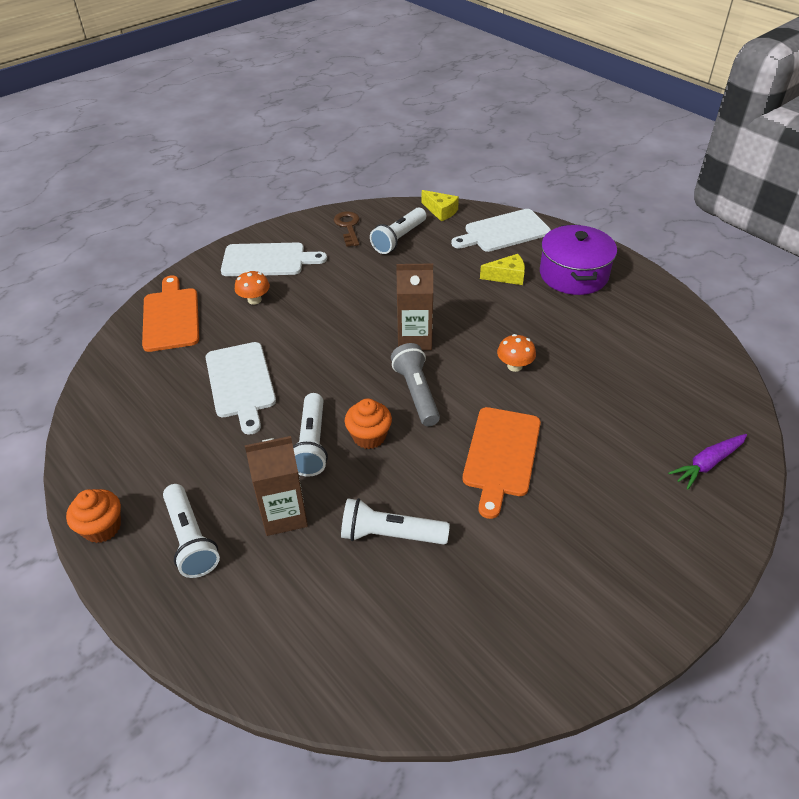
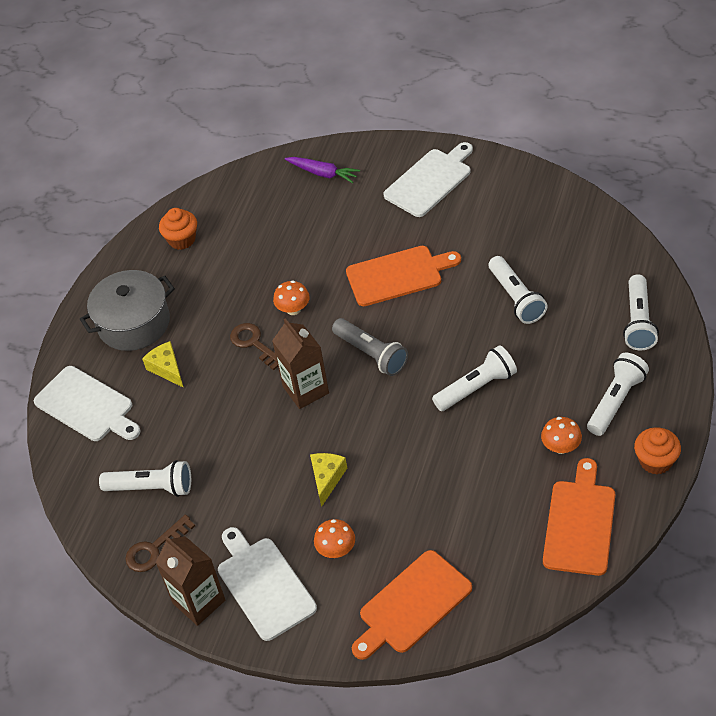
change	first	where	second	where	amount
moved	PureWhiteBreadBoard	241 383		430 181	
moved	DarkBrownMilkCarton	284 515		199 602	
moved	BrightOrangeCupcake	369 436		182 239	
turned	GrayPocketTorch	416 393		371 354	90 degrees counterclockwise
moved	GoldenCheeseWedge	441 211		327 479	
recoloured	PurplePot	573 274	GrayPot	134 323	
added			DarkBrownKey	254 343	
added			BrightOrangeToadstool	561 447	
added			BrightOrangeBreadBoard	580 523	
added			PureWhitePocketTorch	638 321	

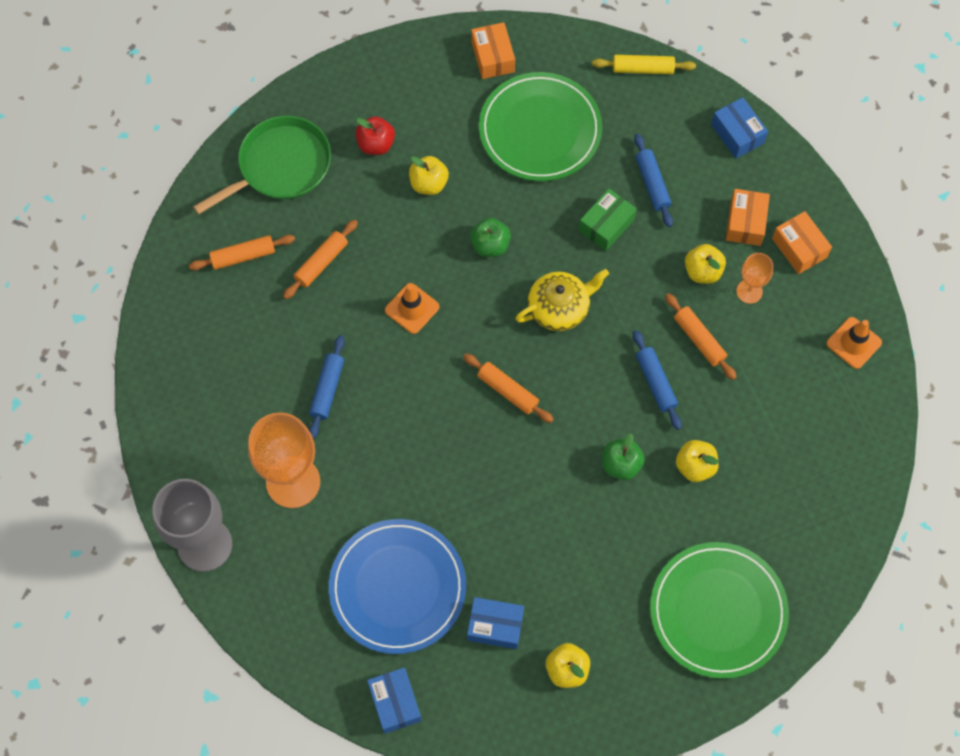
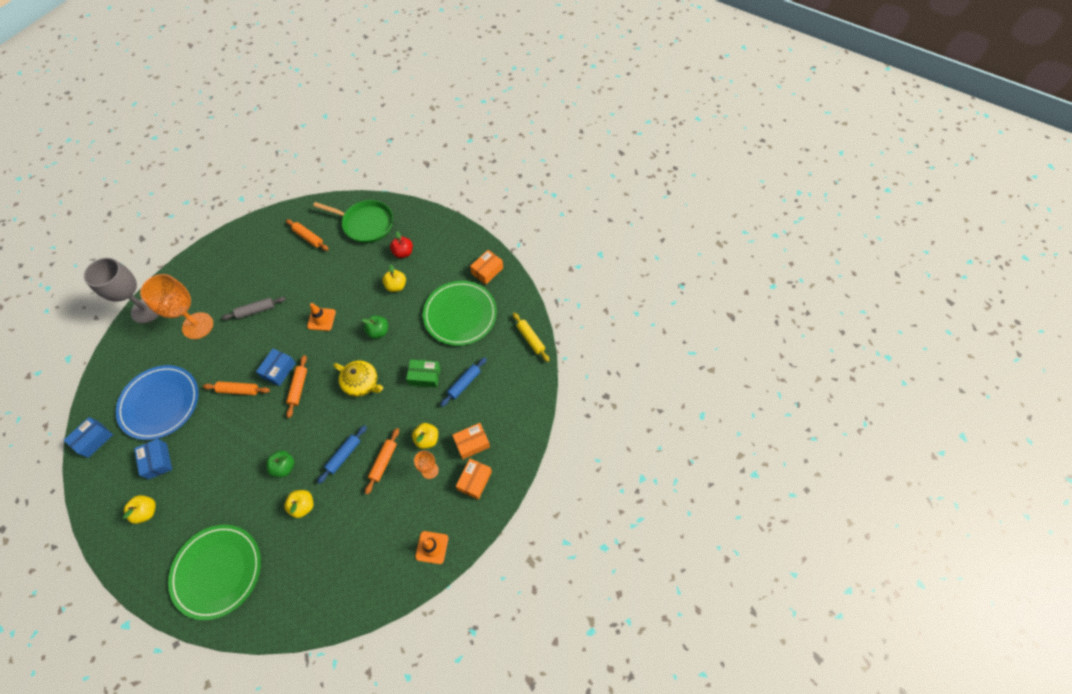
change	first	where	second	where	amount
moved	BrightOrangePastryRoller	321 263		238 390	
recoloured	CobaltPastryRoller	327 389	GrayPastryRoller	256 310	
moved	CobaltPackage	737 134		279 370	

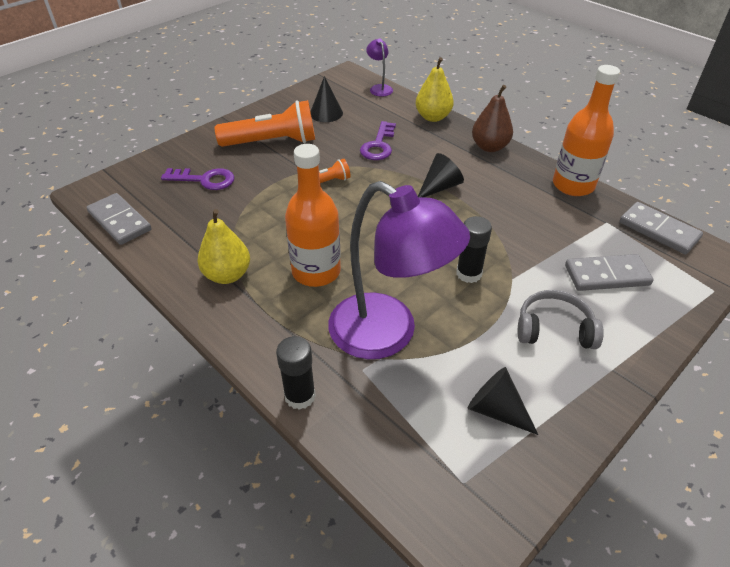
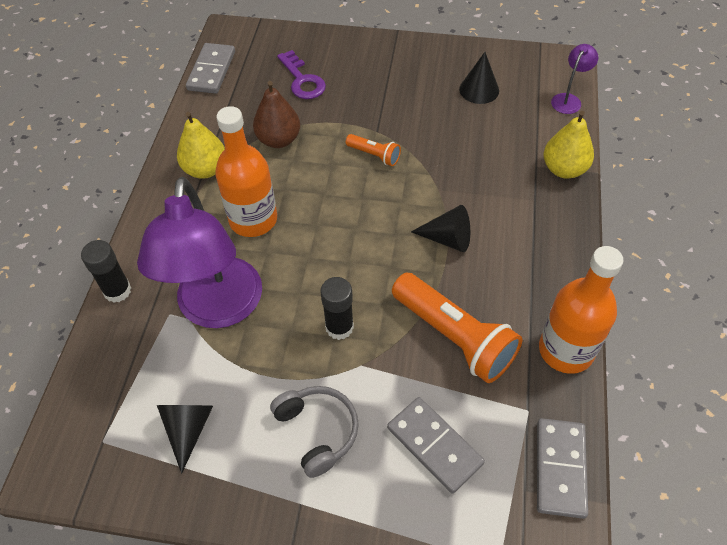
change	first	where	second	where	amount
moved	BrightOrangePocketTorch	272 142		454 337	
removed	PurpleKey	379 145			
moved	DarkBrownToyPear	489 147		279 140	

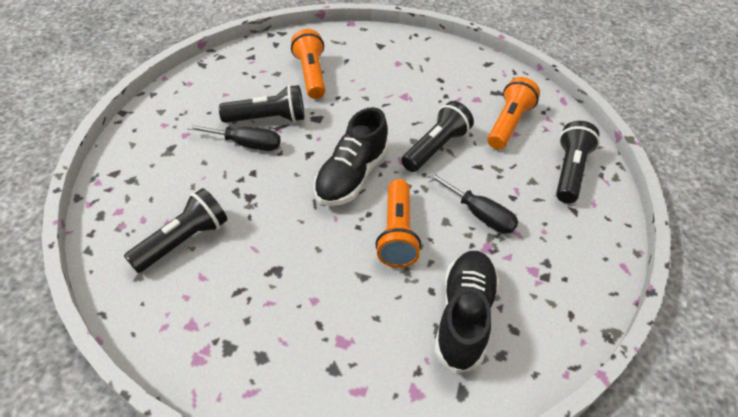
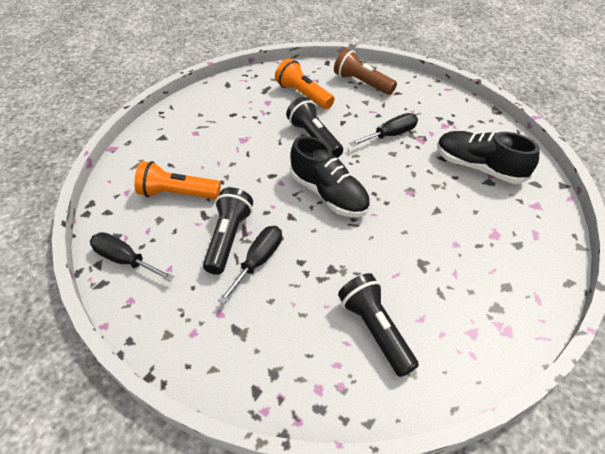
change	first	where	second	where	amount
removed	BrightOrangePocketTorch	397 234			
recoloured	BlackPocketTorch	570 171	DarkBrownPocketTorch	362 83	
added			BlackHandScrewdriver	125 260	

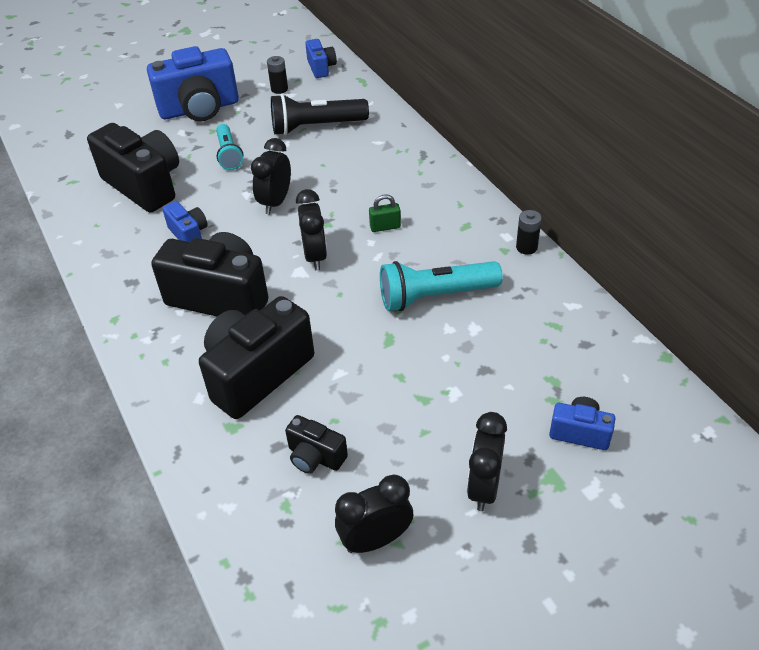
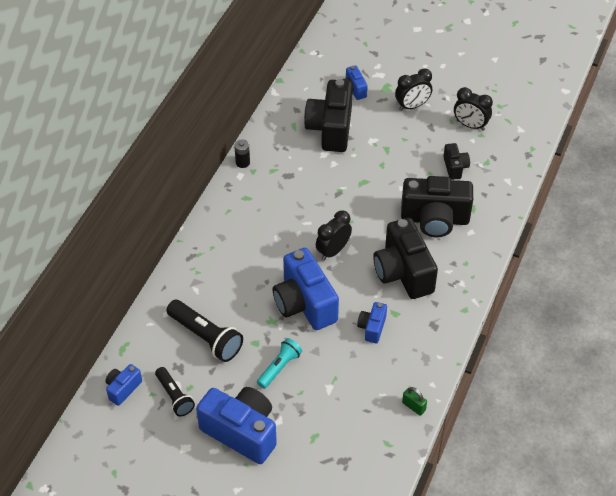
change	first	where	second	where	amount
moved	BlackCompactCamera	144 185		330 129	
replaced	BlackBedsideClock	275 202	CobaltCompactCamera	304 304	
replaced	BlackPowerCell	279 89	BlackPocketTorch	174 396	
moved	EmeraldLock	385 227		413 406	
removed	AquaPocketTorch	435 296			

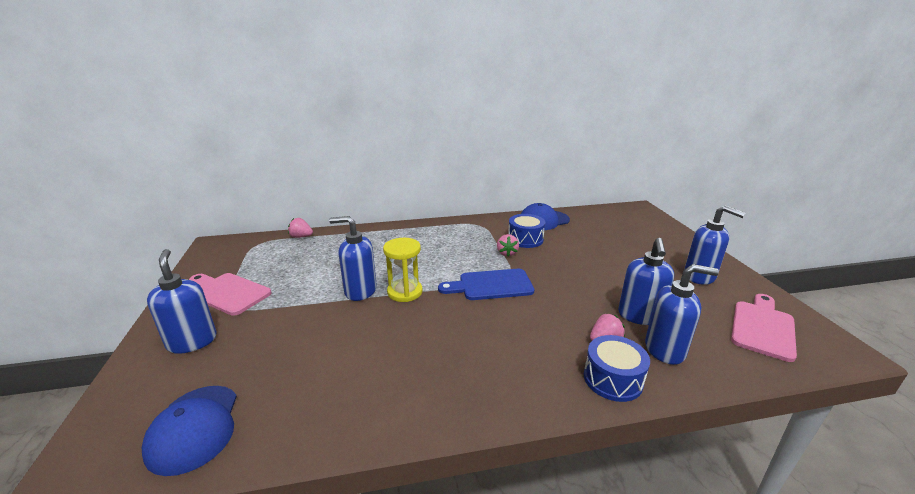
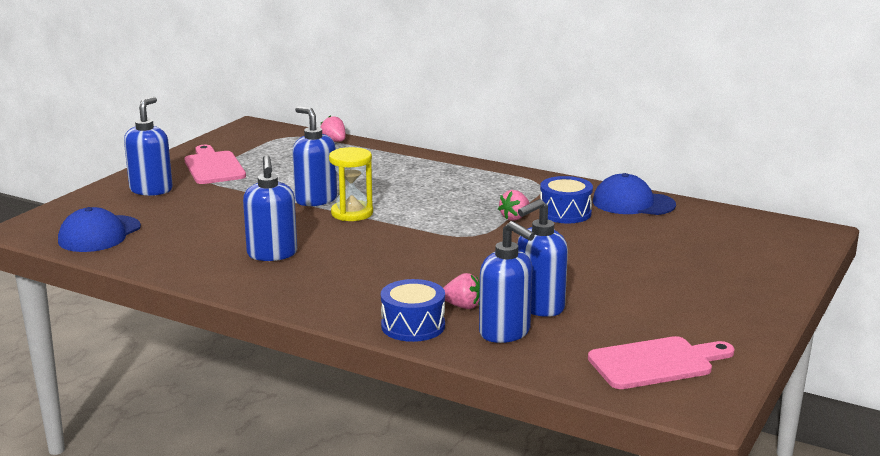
change	first	where	second	where	amount
removed	CobaltBreadBoard	491 285			
moved	CobaltSoapPump	699 276		272 254	

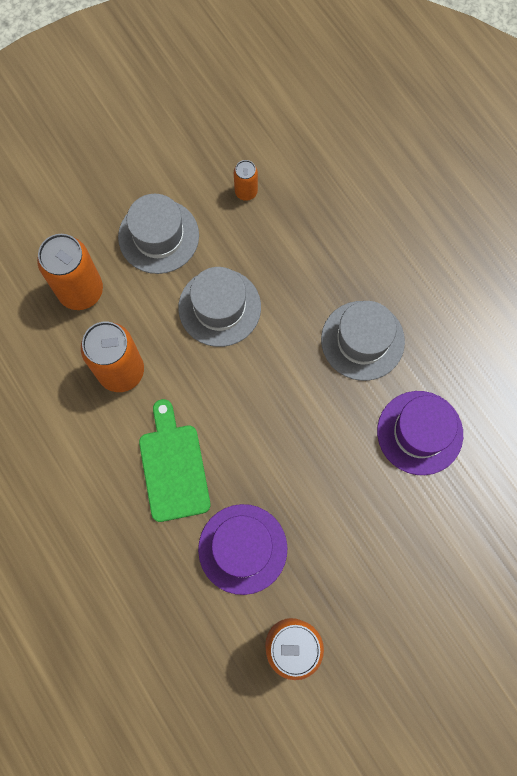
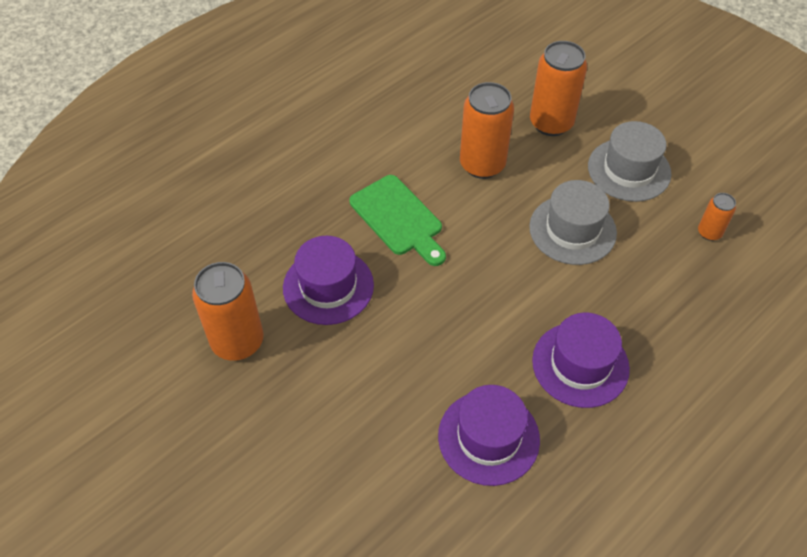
change	first	where	second	where	amount
turned	EmeraldBreadBoard	173 467		398 218	75 degrees clockwise
recoloured	GrayTallHat	362 340	PurpleTallHat	580 364	

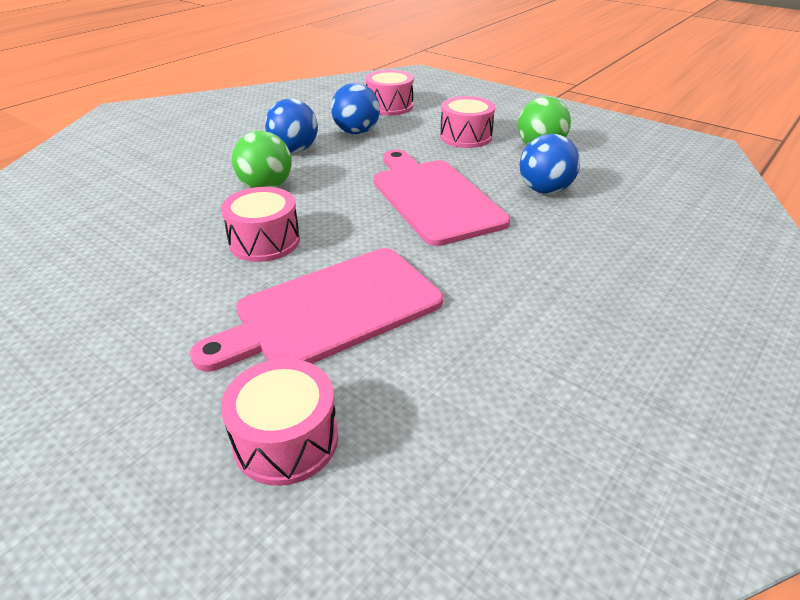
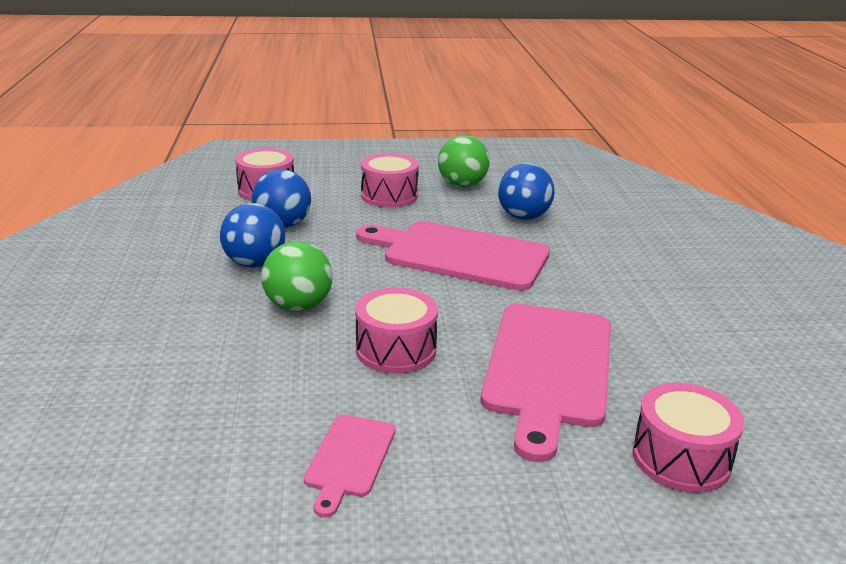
change	first	where	second	where	amount
added			PinkBreadBoard	349 459	

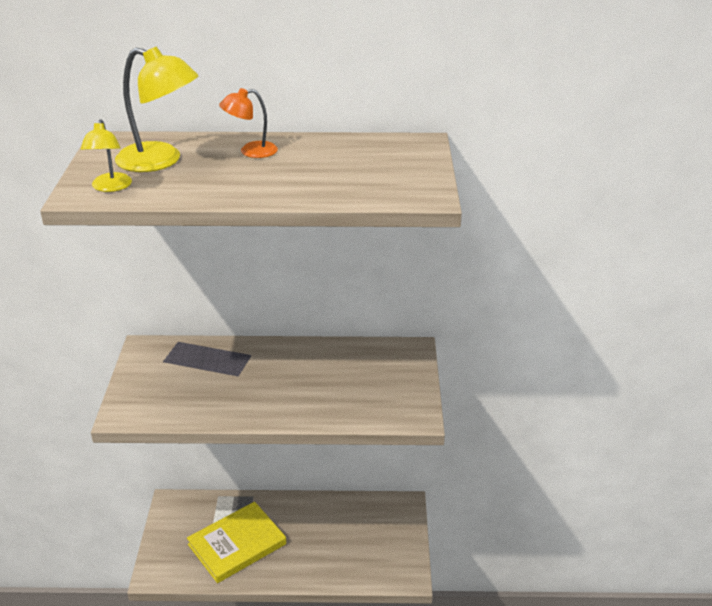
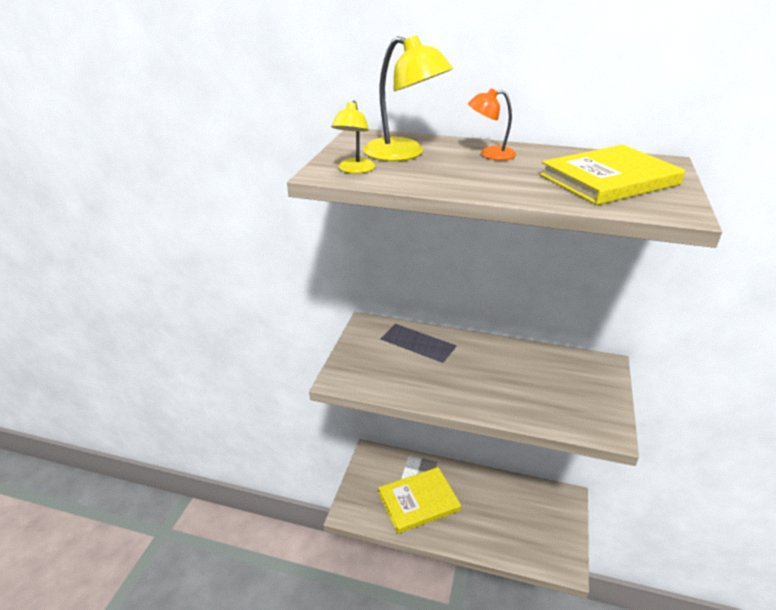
change	first	where	second	where	amount
added			GoldenHardcover	609 180	

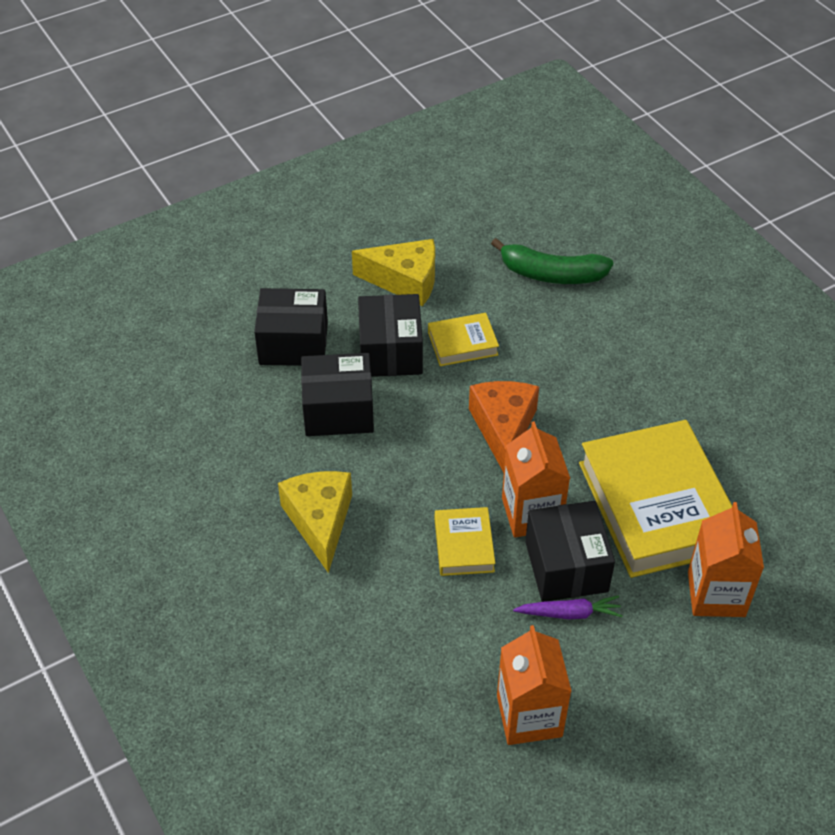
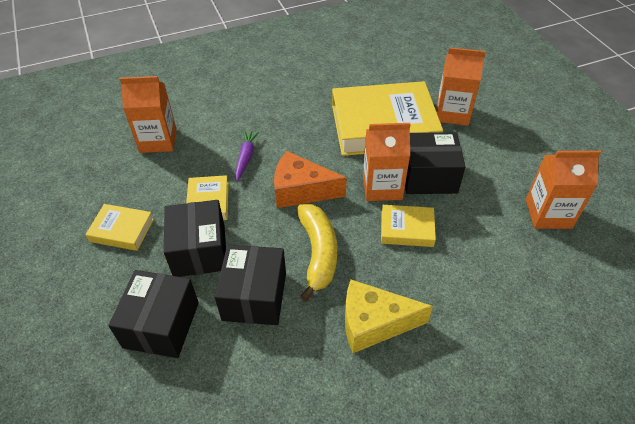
change	first	where	second	where	amount
replaced	GoldenCheeseWedge	405 281	GoldenHardcover	122 230	
turned	BlackPackage	390 351		199 250	75 degrees clockwise
replaced	EmeraldBananaFruit	552 274	BrightOrangeMilkCarton	158 140	
moved	PurpleToyCarrot	569 613		246 158	
added			GoldenBananaFruit	318 253	

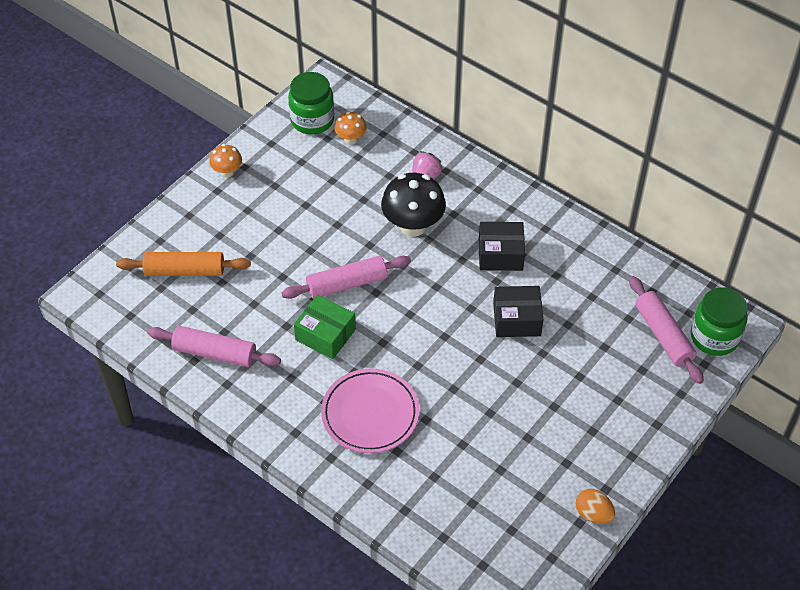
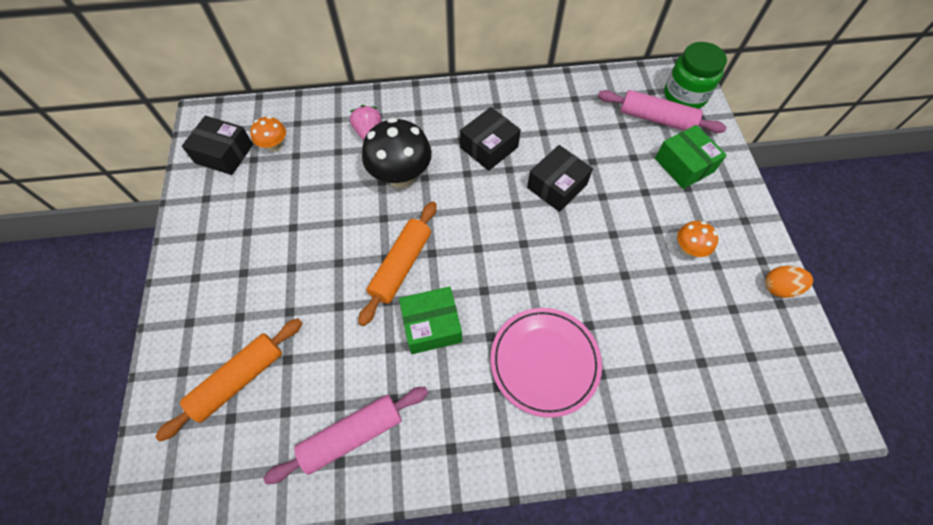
change	first	where	second	where	amount
moved	BrightOrangeToadstool	227 172		688 249	
recoloured	PinkPastryRoller	347 284	BrightOrangePastryRoller	401 266	
replaced	EmeraldPreserveJar	312 120	BlackPackage	224 154	
added			EmeraldPackage	684 165	

